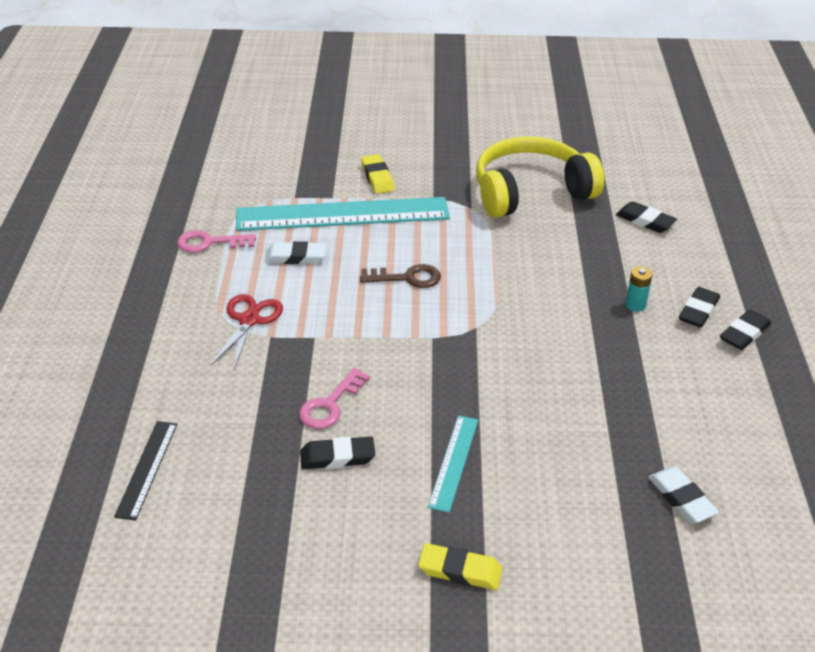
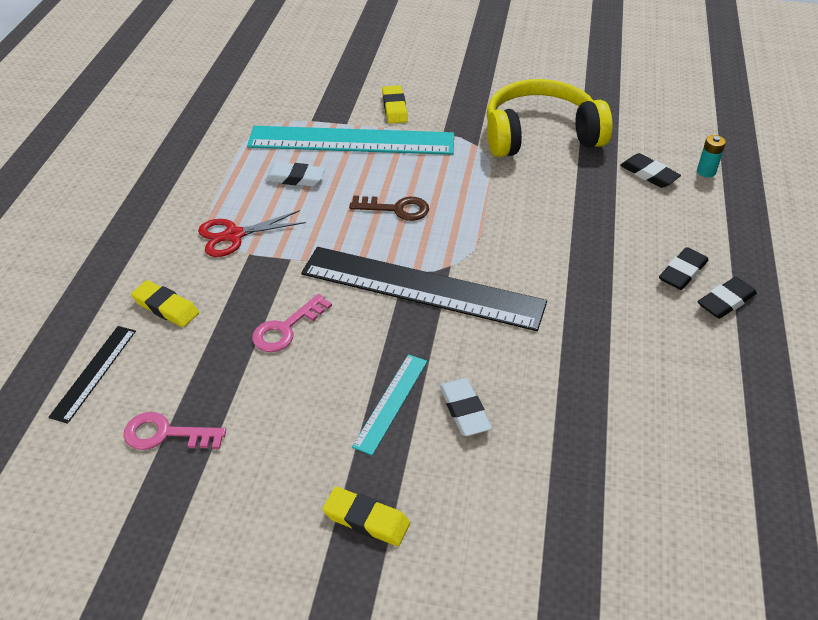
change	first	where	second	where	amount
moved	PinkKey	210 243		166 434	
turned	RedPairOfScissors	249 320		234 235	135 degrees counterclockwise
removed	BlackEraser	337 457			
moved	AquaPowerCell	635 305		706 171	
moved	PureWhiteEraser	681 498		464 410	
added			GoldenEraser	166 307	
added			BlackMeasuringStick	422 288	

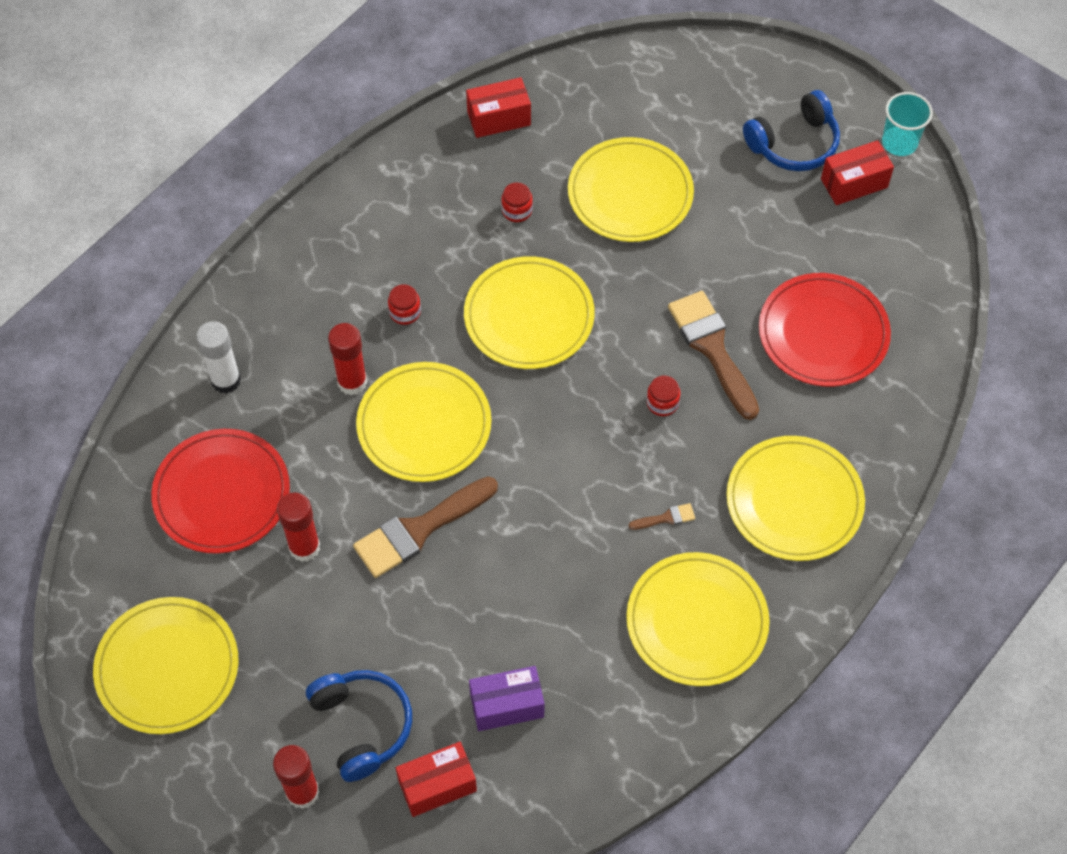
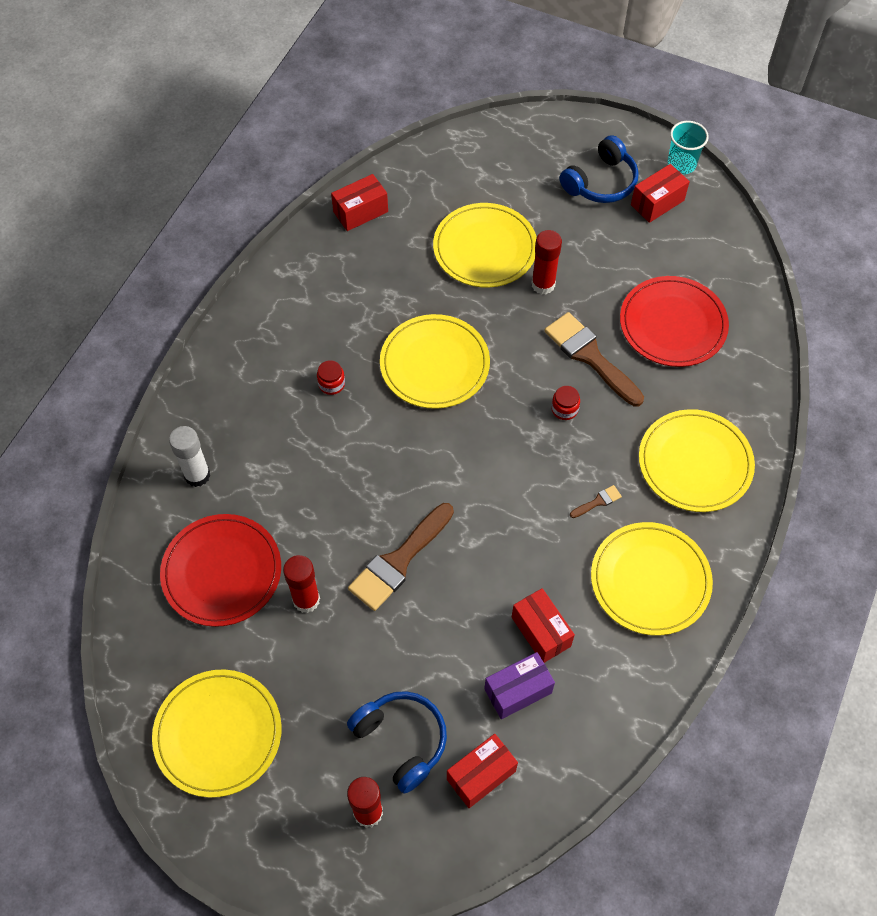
change	first	where	second	where	amount
moved	RedGlueStick	352 382		543 284	
removed	GoldenPlate	424 425			
removed	RedPreserveJar	517 210			
added			RedPackage	541 631	

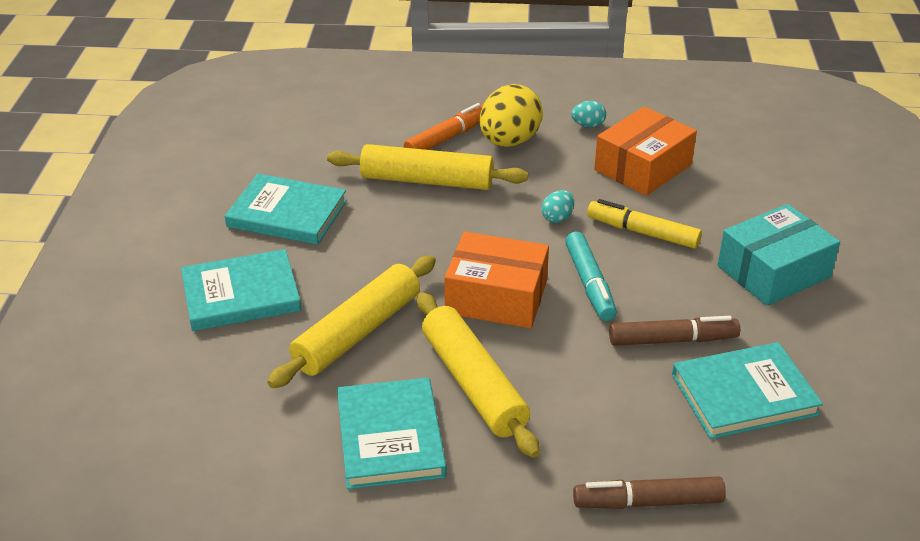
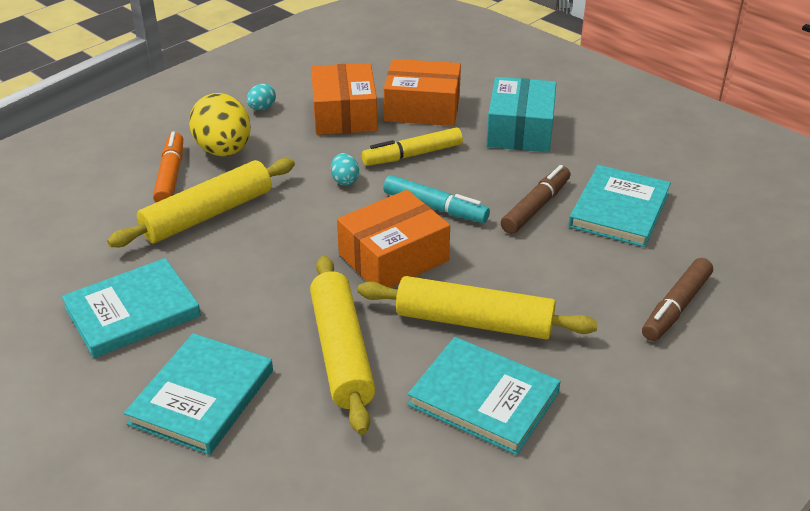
change	first	where	second	where	amount
added			BrightOrangePackage	422 108	

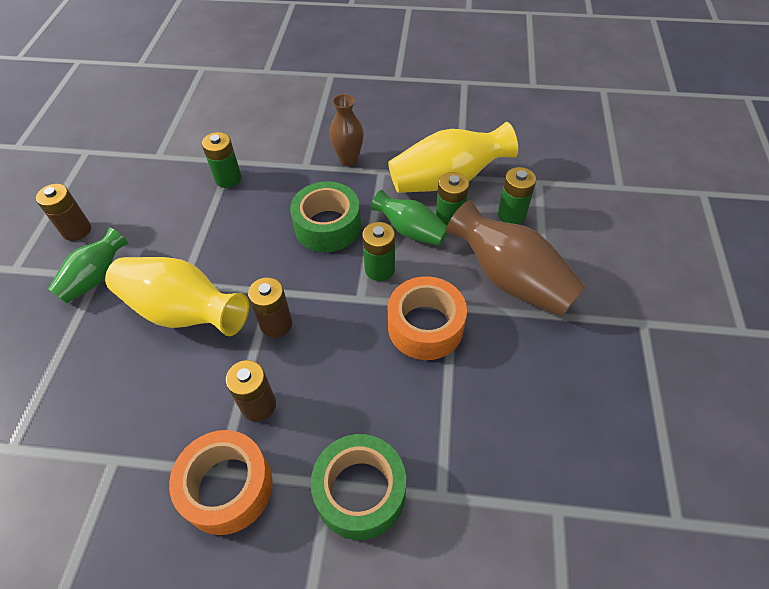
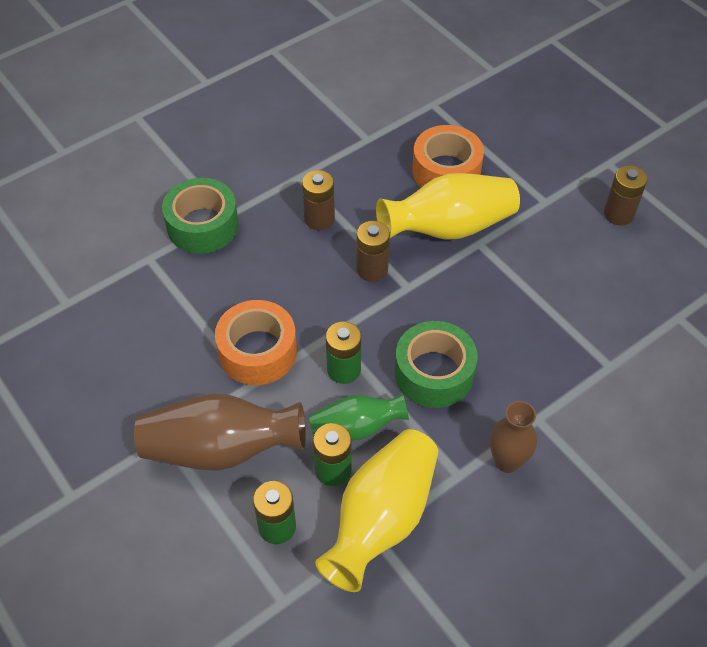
change	first	where	second	where	amount
removed	EmeraldFlowerVase	96 278			
moved	BrightOrangeTape	227 487		446 171	
removed	EmeraldPowerCell	228 179			

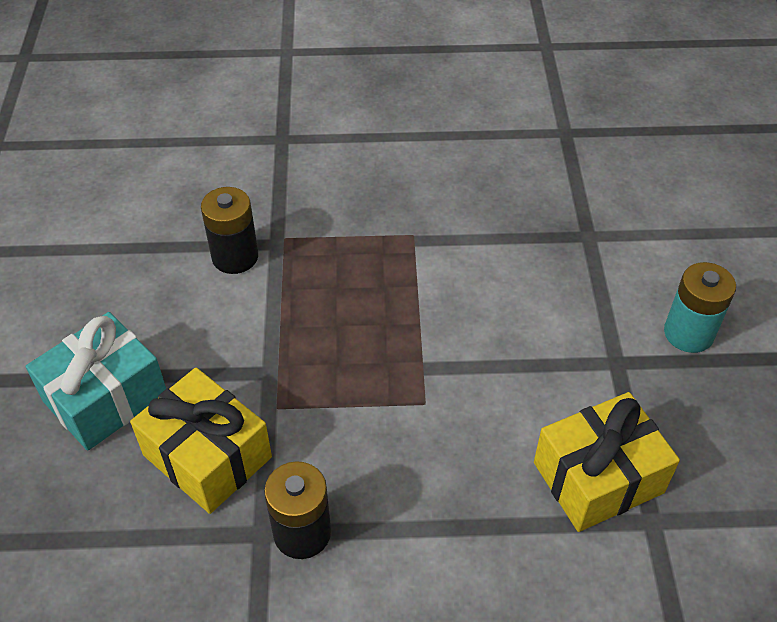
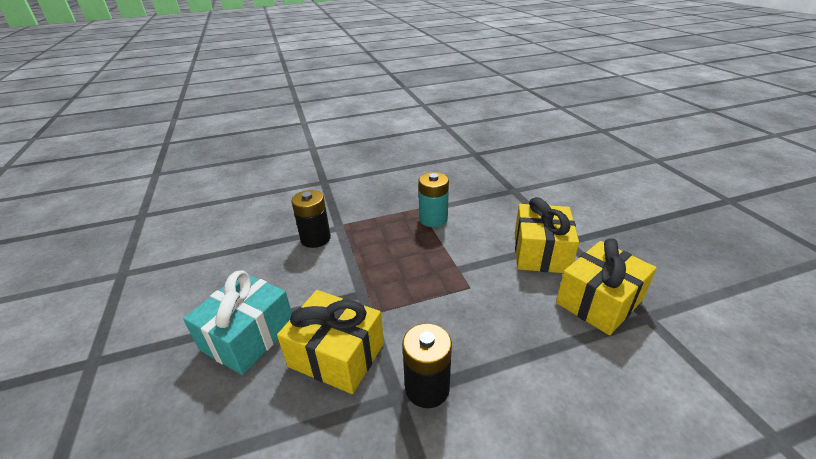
change	first	where	second	where	amount
moved	AquaPowerCell	688 333		433 219	
added			GoldenWrappedGift	540 252	

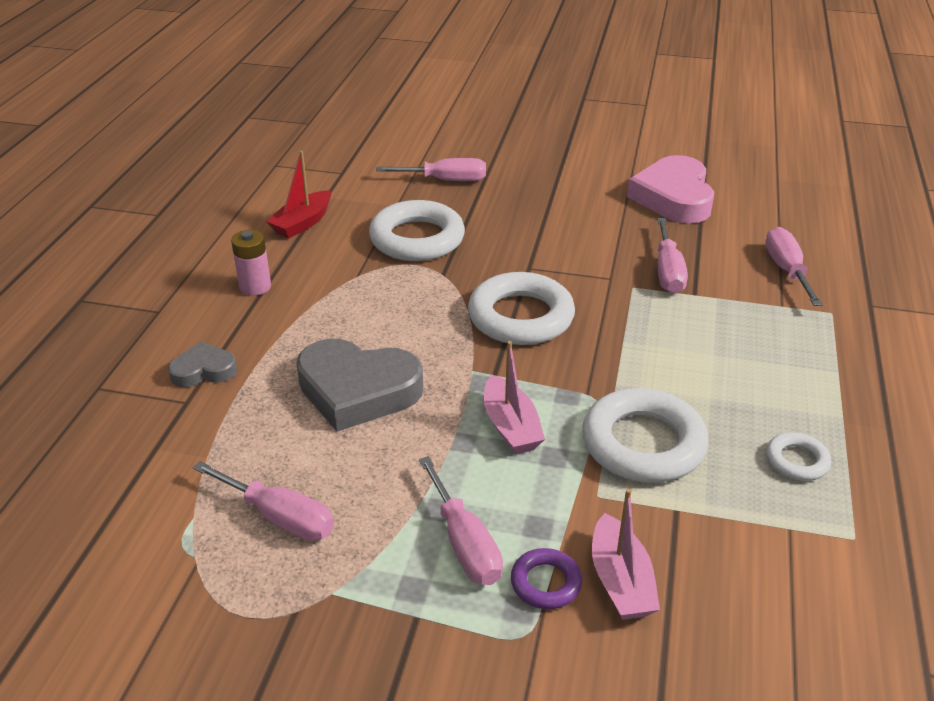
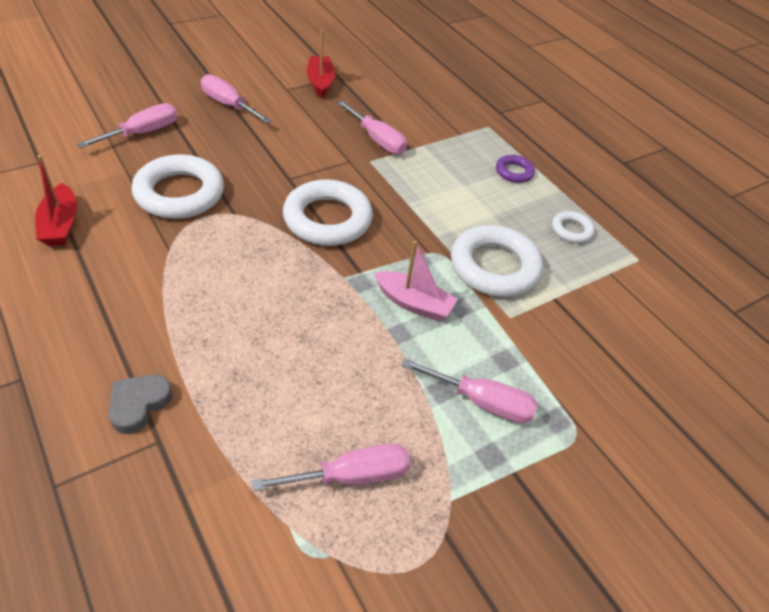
change	first	where	second	where	amount
removed	PinkPowerCell	255 287			
removed	GrayHeartShape	357 390			
moved	PurpleRing	545 583		514 172	
removed	PinkBoat	620 581			
replaced	PinkHeartShape	673 197	RedBoat	320 82	
moved	PinkHandScrewdriver	786 270		228 105	

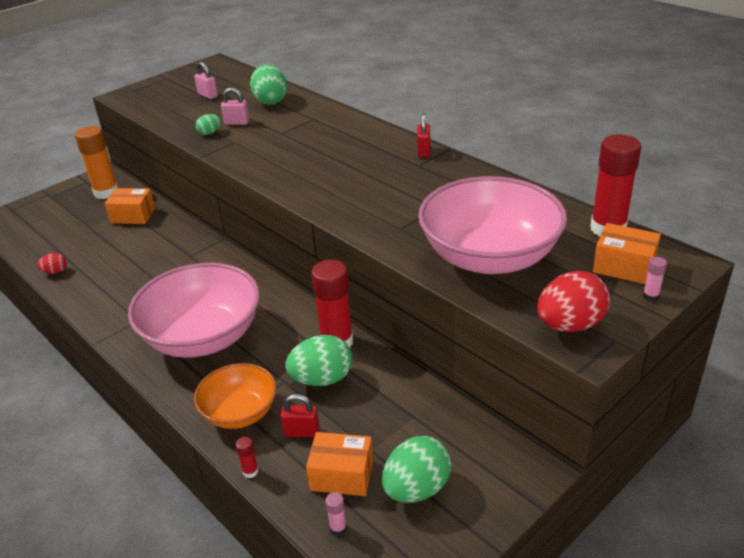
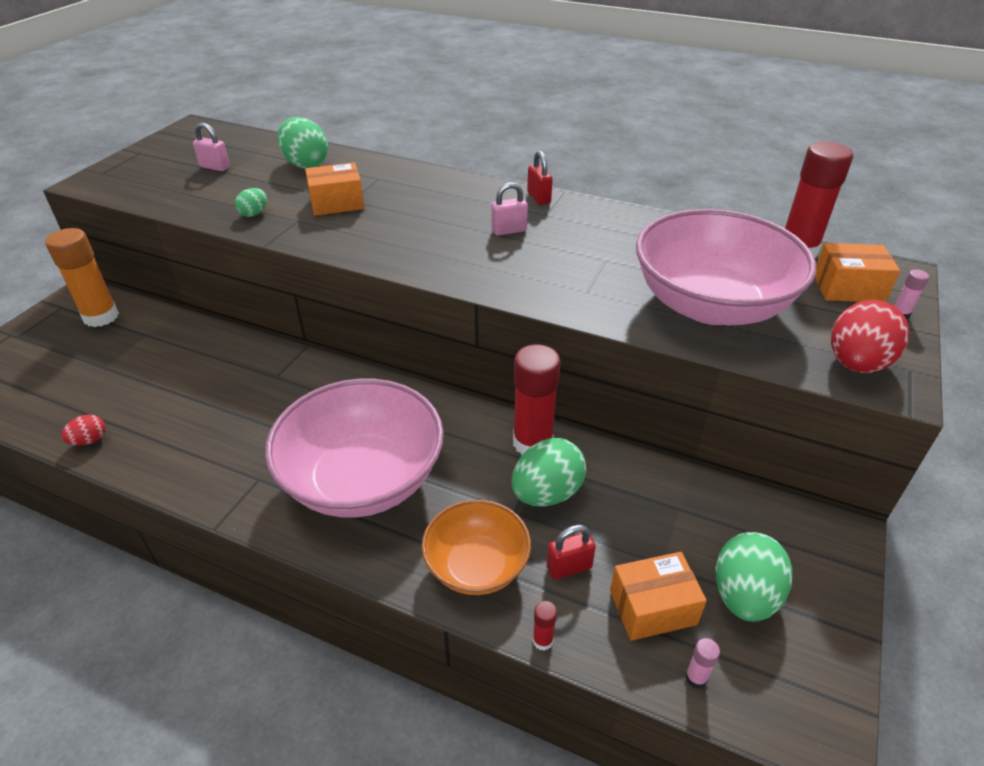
change	first	where	second	where	amount
moved	BrightOrangePackage	133 216		337 203	
moved	PinkLock	237 123		509 230	

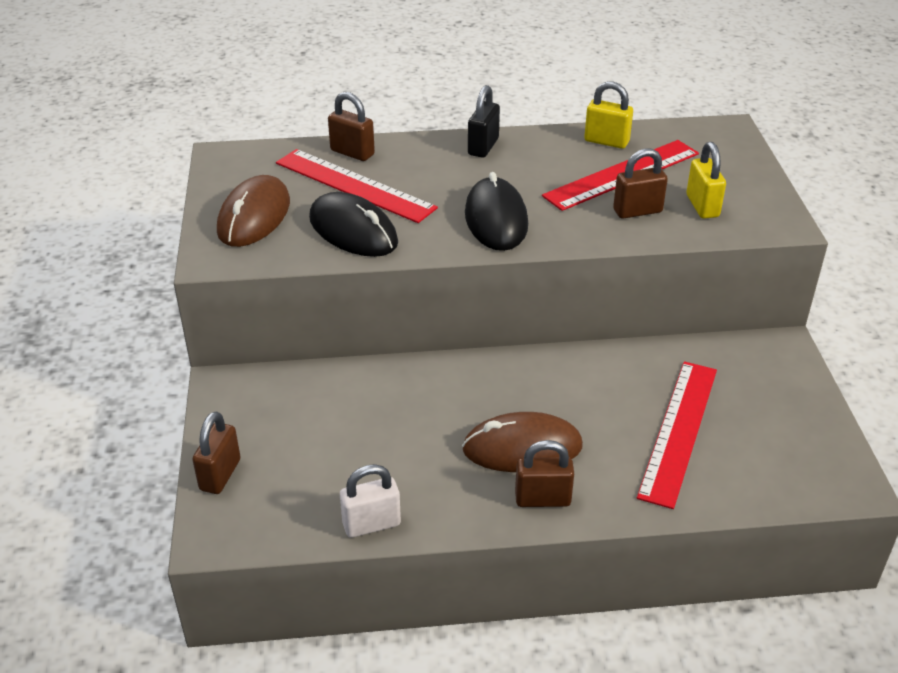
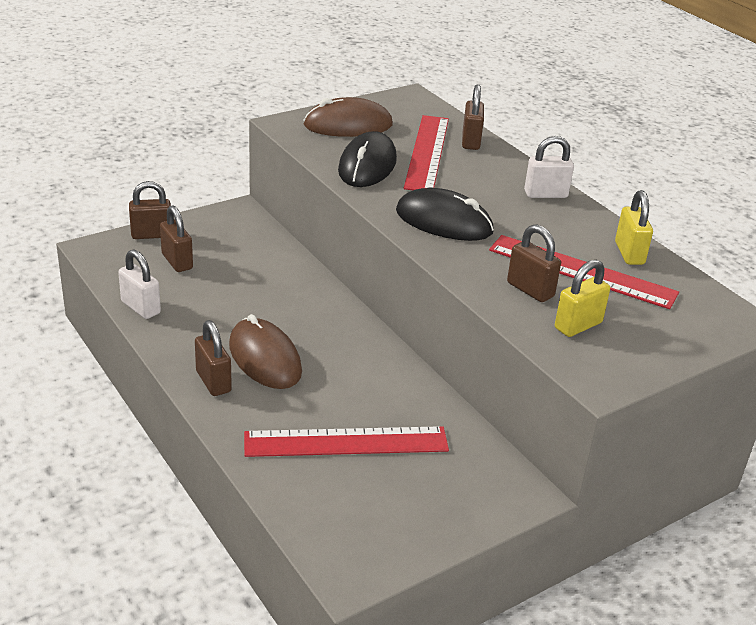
change	first	where	second	where	amount
turned	BlackPcMouse	496 219		444 222	60 degrees clockwise
recoloured	BlackLock	483 147	PureWhiteLock	545 194	
added			DarkBrownLock	177 261	

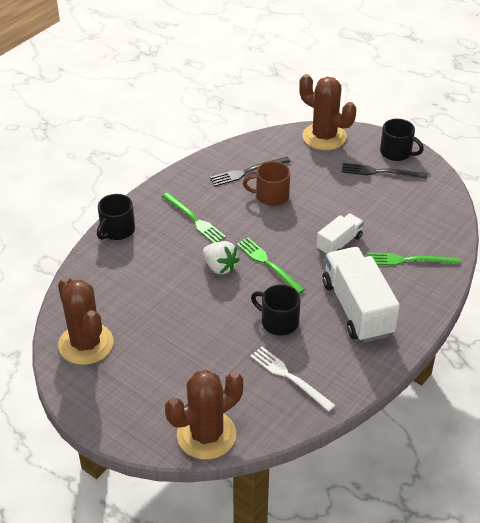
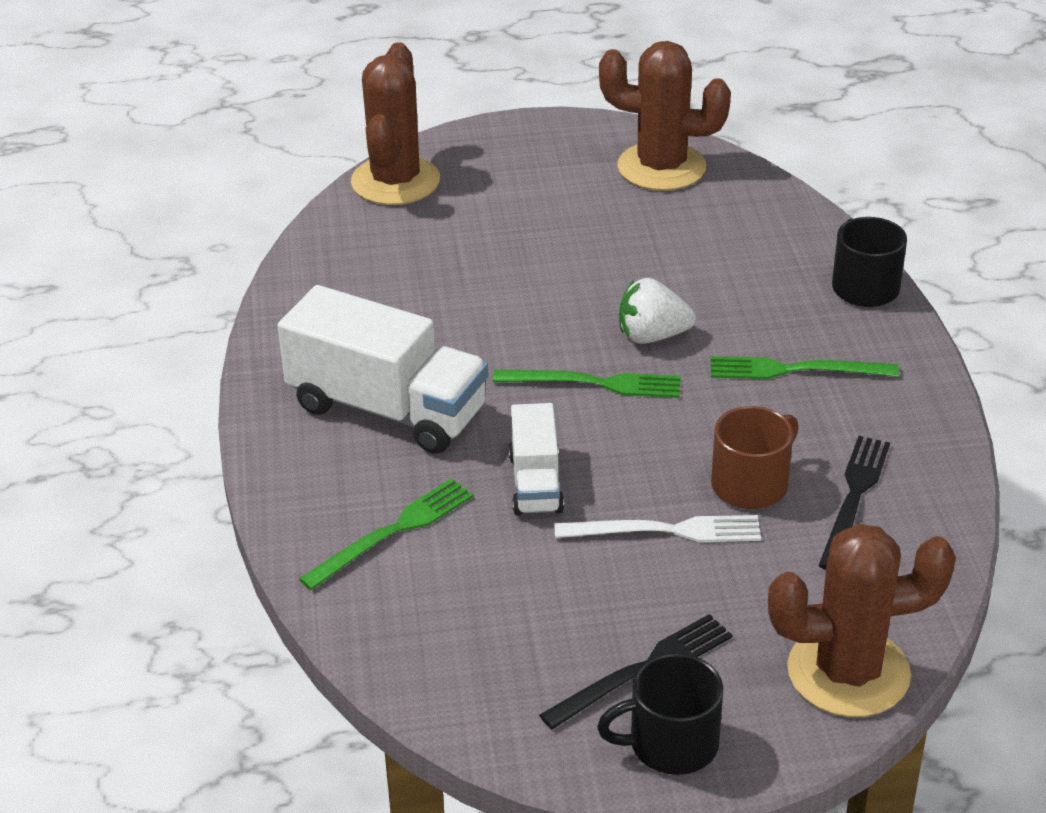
change	first	where	second	where	amount
moved	PureWhiteTableFork	289 377		666 531	
removed	BlackTeaMug	278 322			

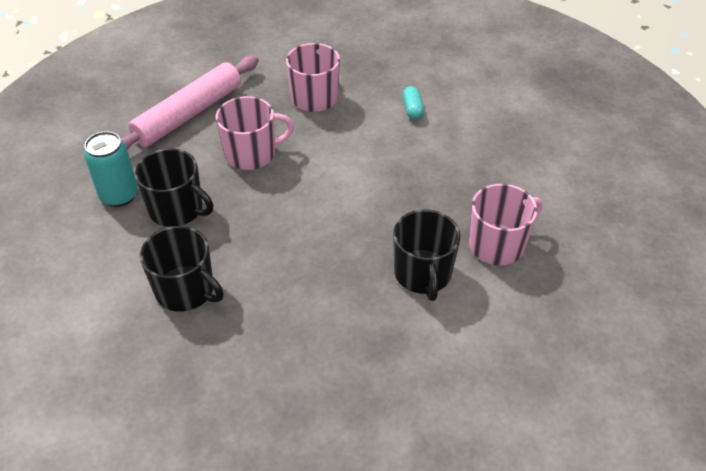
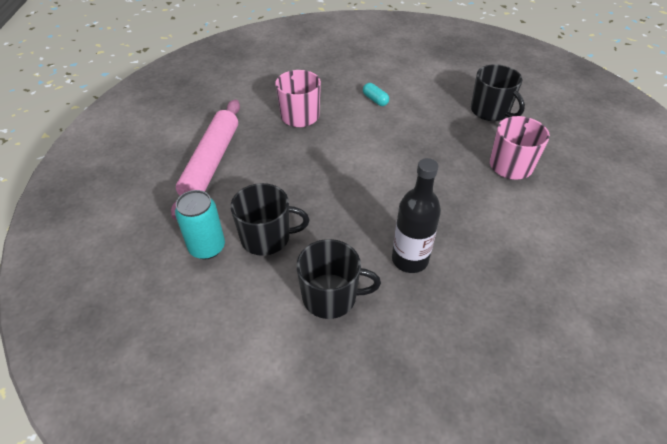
change	first	where	second	where	amount
removed	PinkTeaMug	251 154			
moved	BlackTeaMug	423 274		490 111	
added			BlackBottle	410 259	

